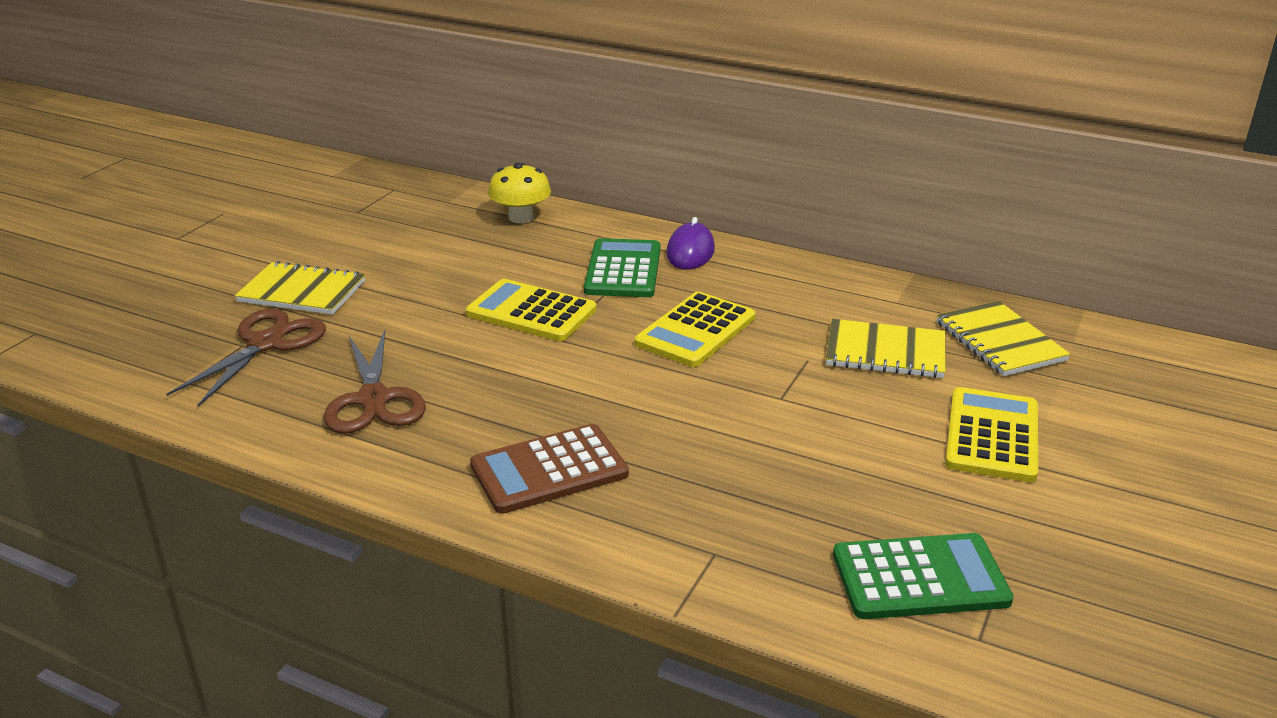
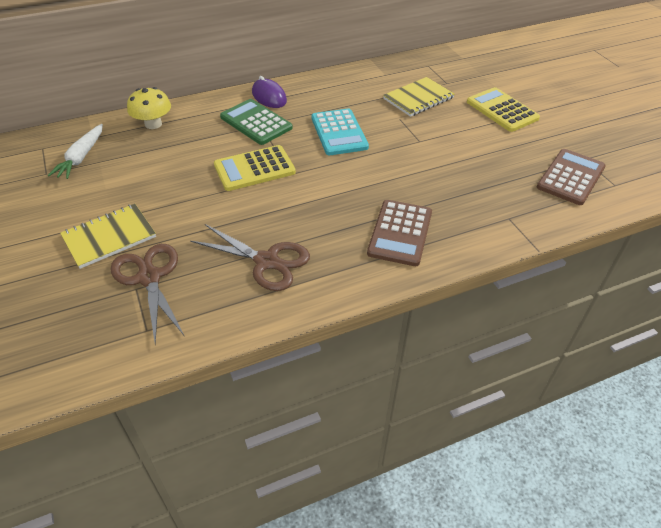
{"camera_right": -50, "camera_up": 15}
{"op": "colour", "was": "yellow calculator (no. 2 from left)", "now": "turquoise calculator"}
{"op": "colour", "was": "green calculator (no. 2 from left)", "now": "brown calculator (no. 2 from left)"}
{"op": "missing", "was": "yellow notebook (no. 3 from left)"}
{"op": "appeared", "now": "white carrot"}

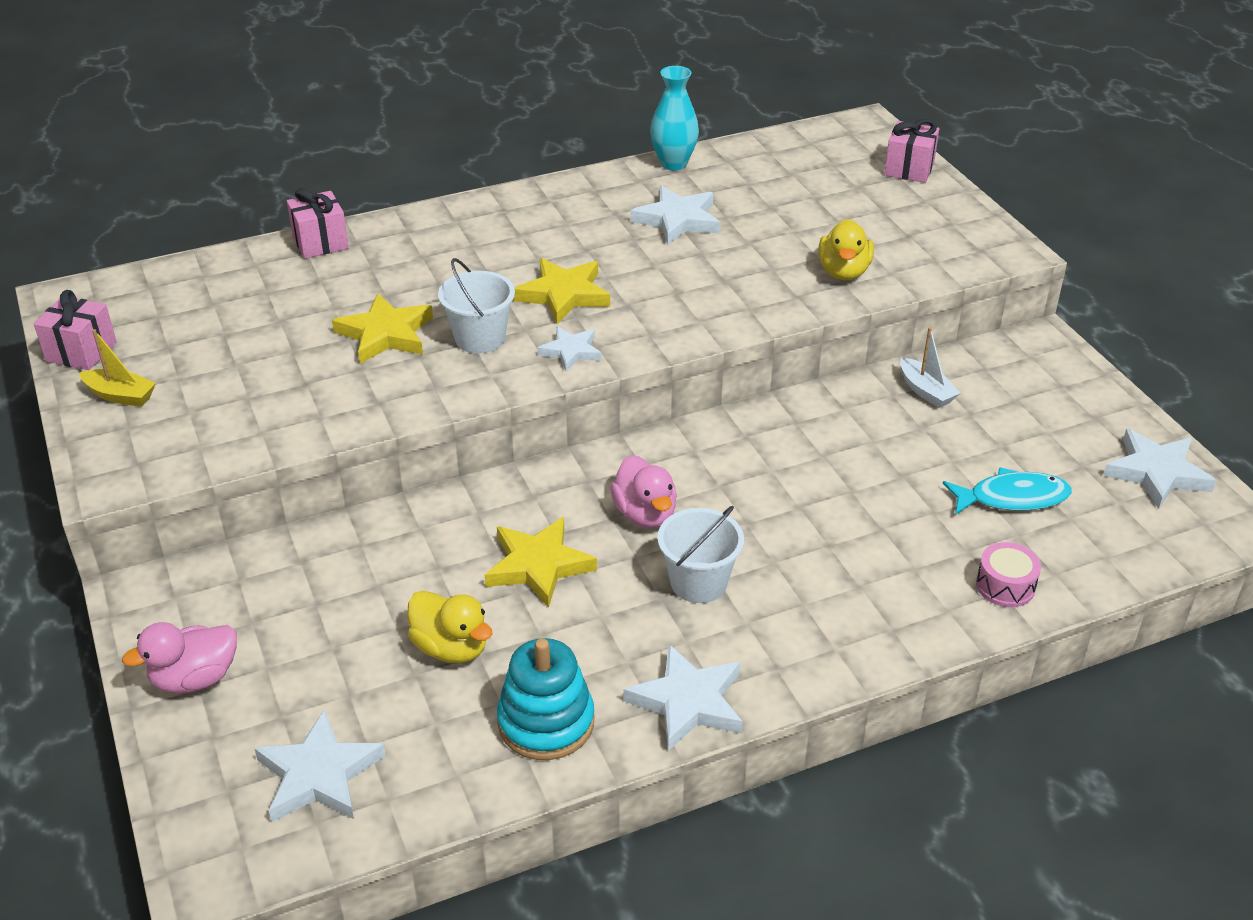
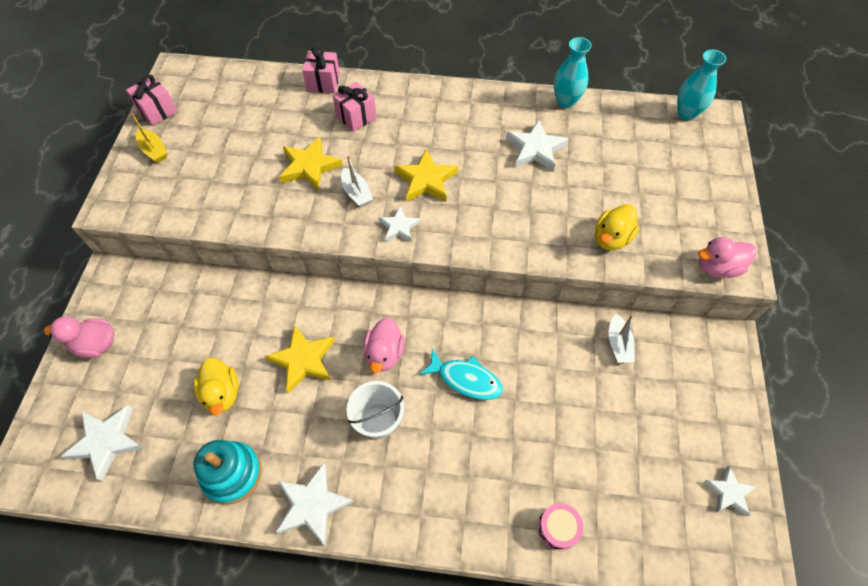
{"camera_right": 30, "camera_up": 20}
{"op": "exchanged", "was": "white bucket (no. 1 from left)", "now": "white boat (no. 1 from left)"}
{"op": "relocated", "was": "pink gift (no. 3 from left)"}
{"op": "relocated", "was": "turquoise fish"}
{"op": "size", "was": "white star (no. 5 from left)", "ratio": 0.63}
{"op": "appeared", "now": "turquoise vase (no. 2 from left)"}
{"op": "appeared", "now": "pink duck (no. 3 from left)"}

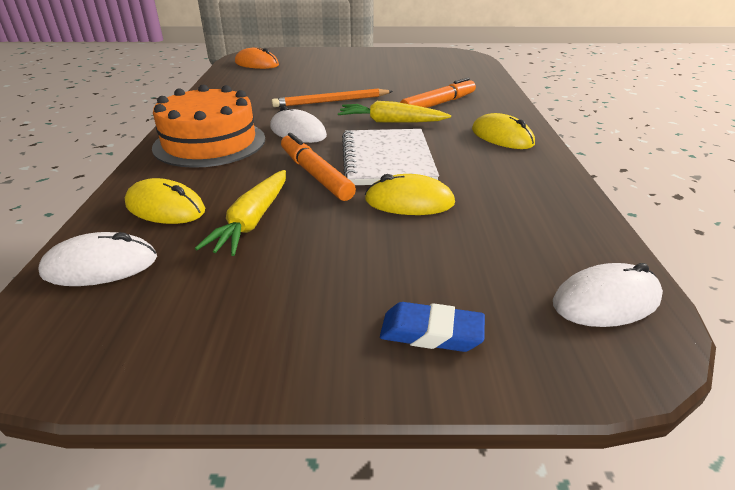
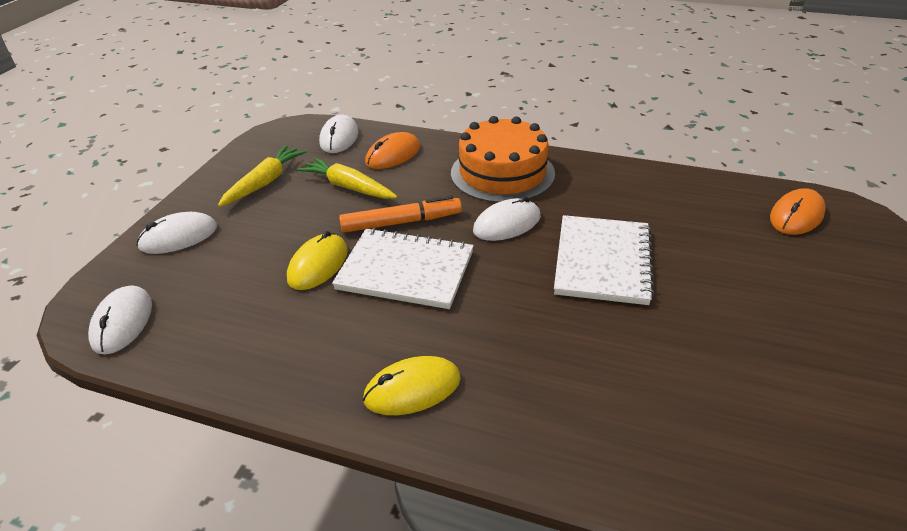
{"camera_right": 110, "camera_up": 5}
{"op": "colour", "was": "yellow mouse (no. 1 from left)", "now": "orange mouse (no. 1 from left)"}
{"op": "exchanged", "was": "orange pencil", "now": "white notebook (no. 2 from left)"}
{"op": "relocated", "was": "yellow carrot (no. 2 from left in the first image)", "now": "yellow carrot (no. 1 from left)"}
{"op": "exchanged", "was": "blue eraser", "now": "white mouse (no. 2 from left)"}
{"op": "missing", "was": "orange marker (no. 2 from left)"}

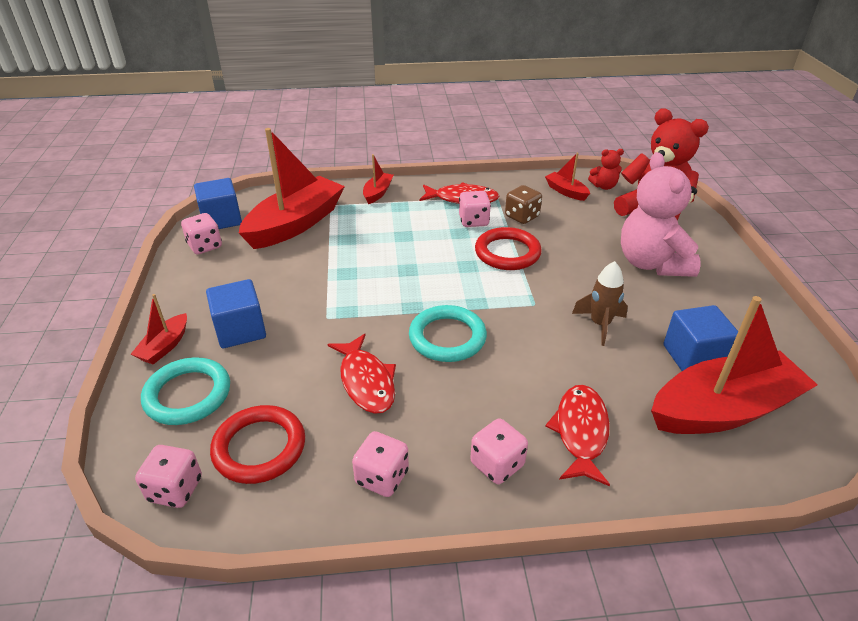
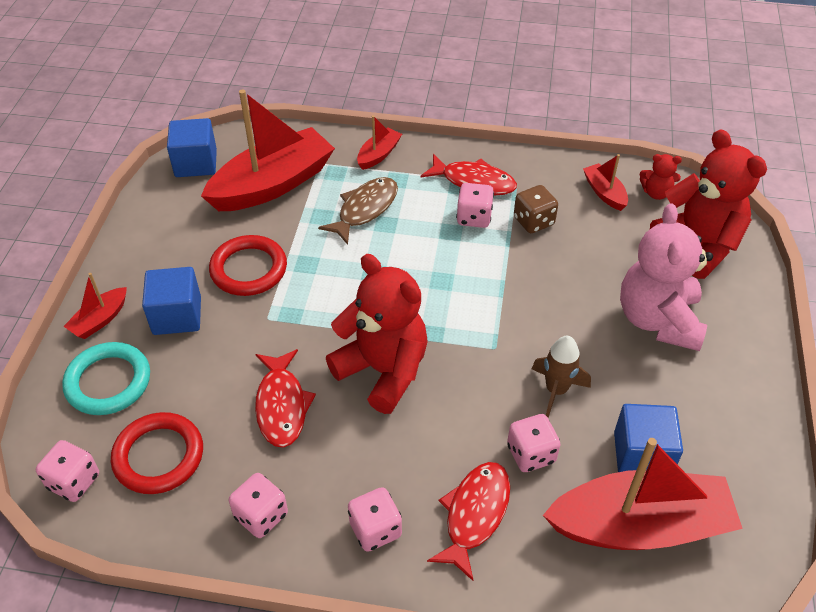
{"camera_right": 15, "camera_up": 10}
{"op": "relocated", "was": "pink dice (no. 2 from left in the first image)", "now": "pink dice (no. 5 from left)"}
{"op": "exchanged", "was": "turquoise ring (no. 2 from left)", "now": "red teddy bear (no. 1 from left)"}
{"op": "relocated", "was": "red ring (no. 2 from left)"}
{"op": "appeared", "now": "brown fish"}

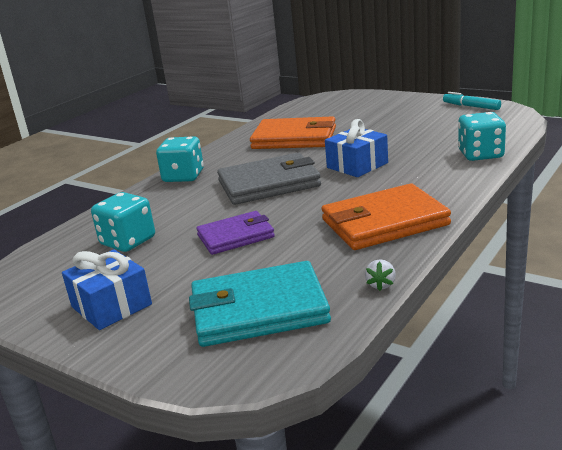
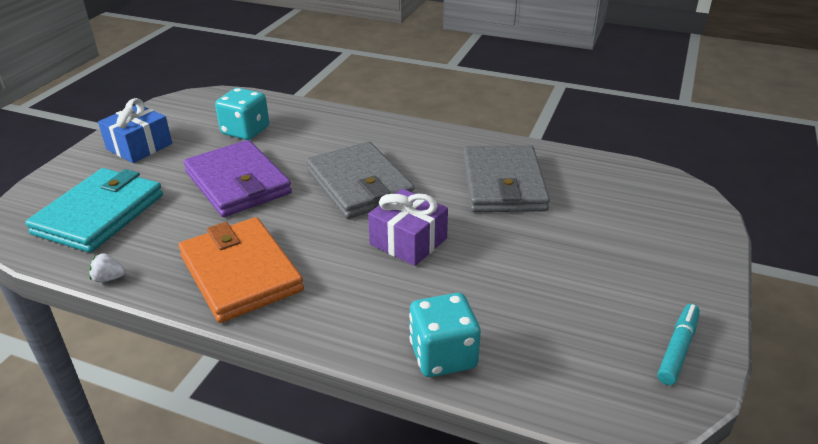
{"camera_right": 75, "camera_up": 10}
{"op": "missing", "was": "turquoise dice (no. 2 from left)"}
{"op": "spun", "was": "turquoise wallet", "clockwise": 45}
{"op": "size", "was": "purple wallet", "ratio": 1.57}
{"op": "colour", "was": "orange wallet (no. 1 from left)", "now": "grey wallet (no. 2 from left)"}
{"op": "colour", "was": "blue gift (no. 2 from left)", "now": "purple gift"}

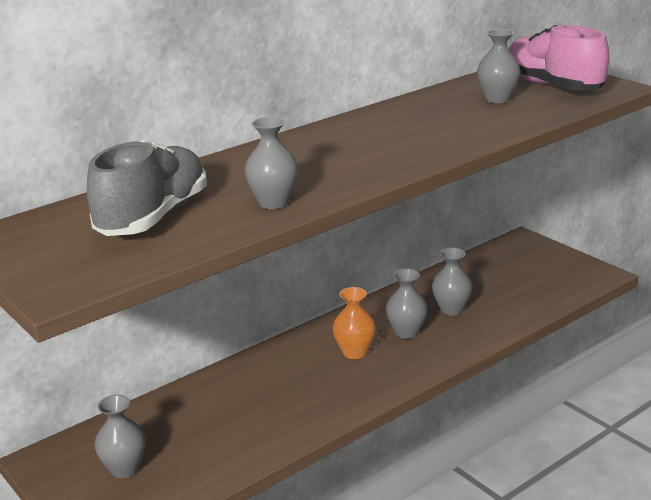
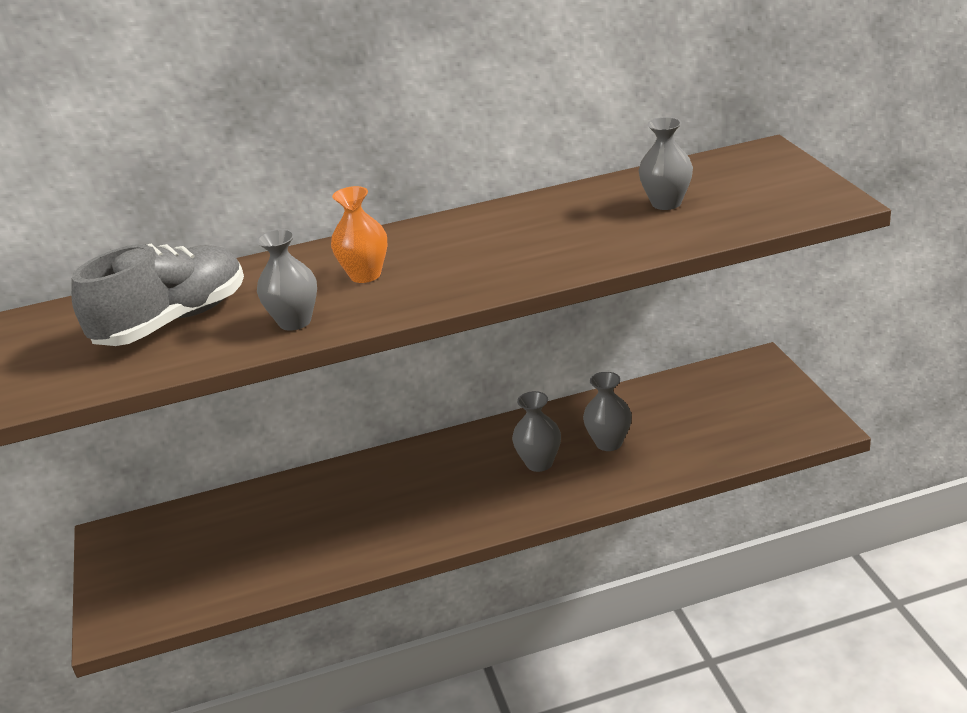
{"camera_right": 25, "camera_up": 5}
{"op": "missing", "was": "grey vase (no. 1 from left)"}
{"op": "relocated", "was": "orange vase"}
{"op": "missing", "was": "pink shoe"}

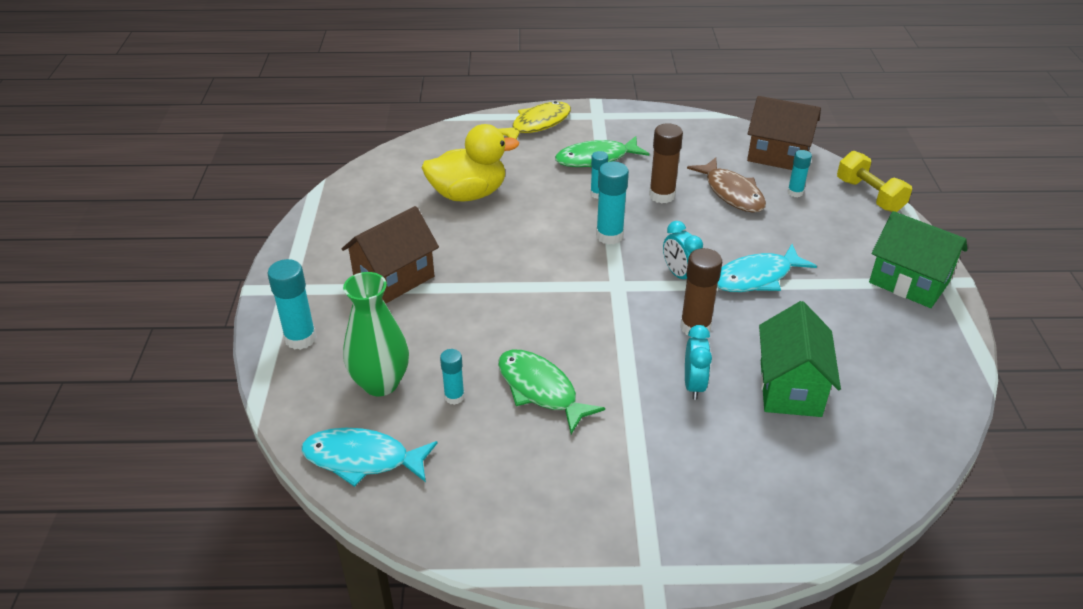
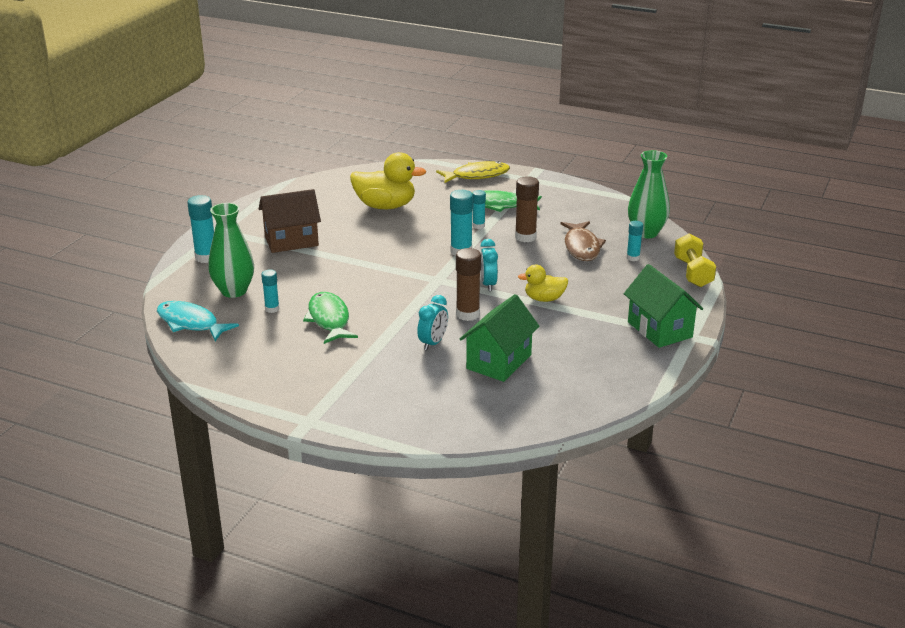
{"camera_right": 25, "camera_up": -10}
{"op": "exchanged", "was": "turquoise fish (no. 2 from left)", "now": "yellow duck (no. 2 from left)"}
{"op": "exchanged", "was": "brown house (no. 2 from left)", "now": "green vase (no. 2 from left)"}

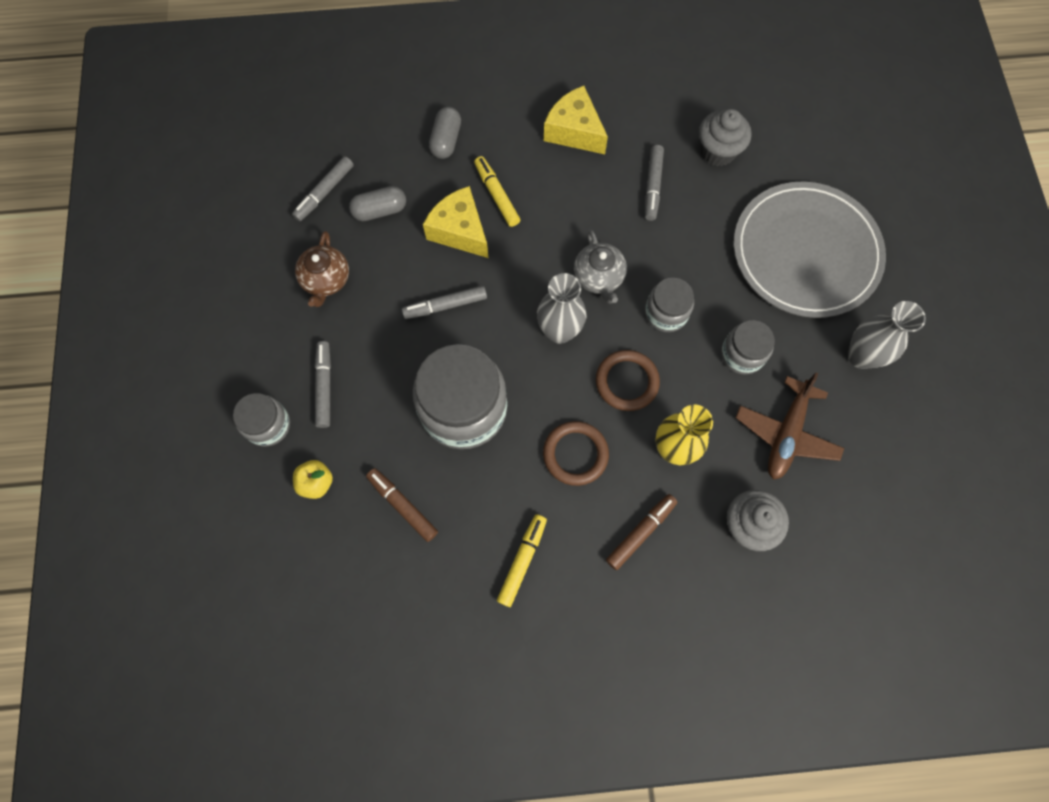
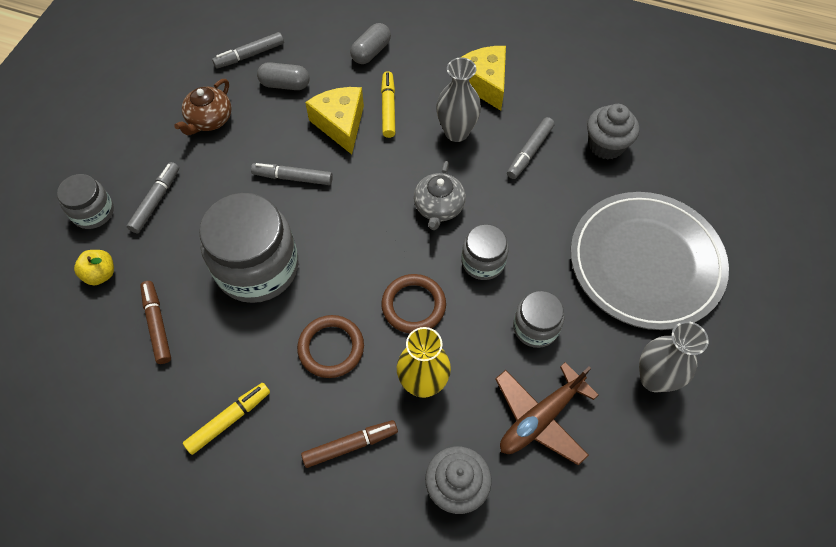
{"camera_right": 25, "camera_up": -10}
{"op": "relocated", "was": "grey vase (no. 1 from left)"}

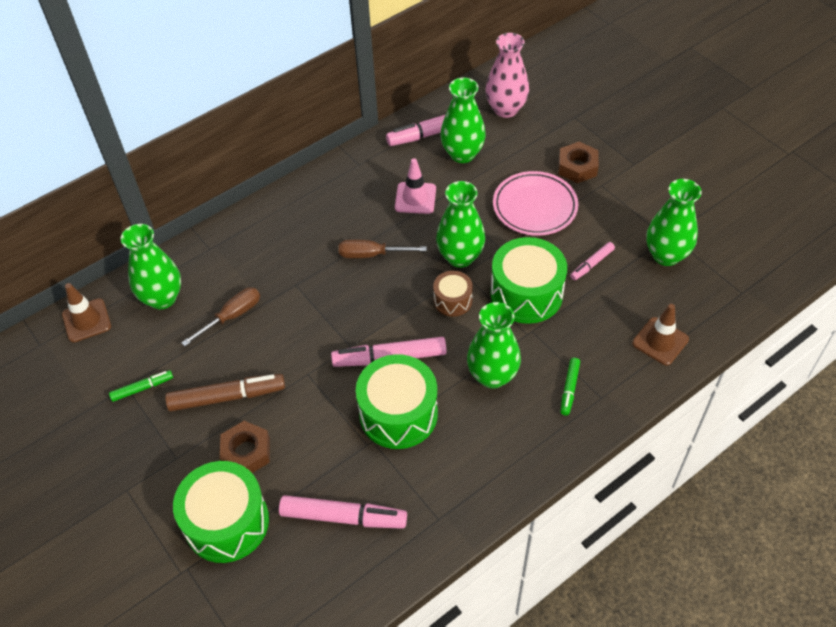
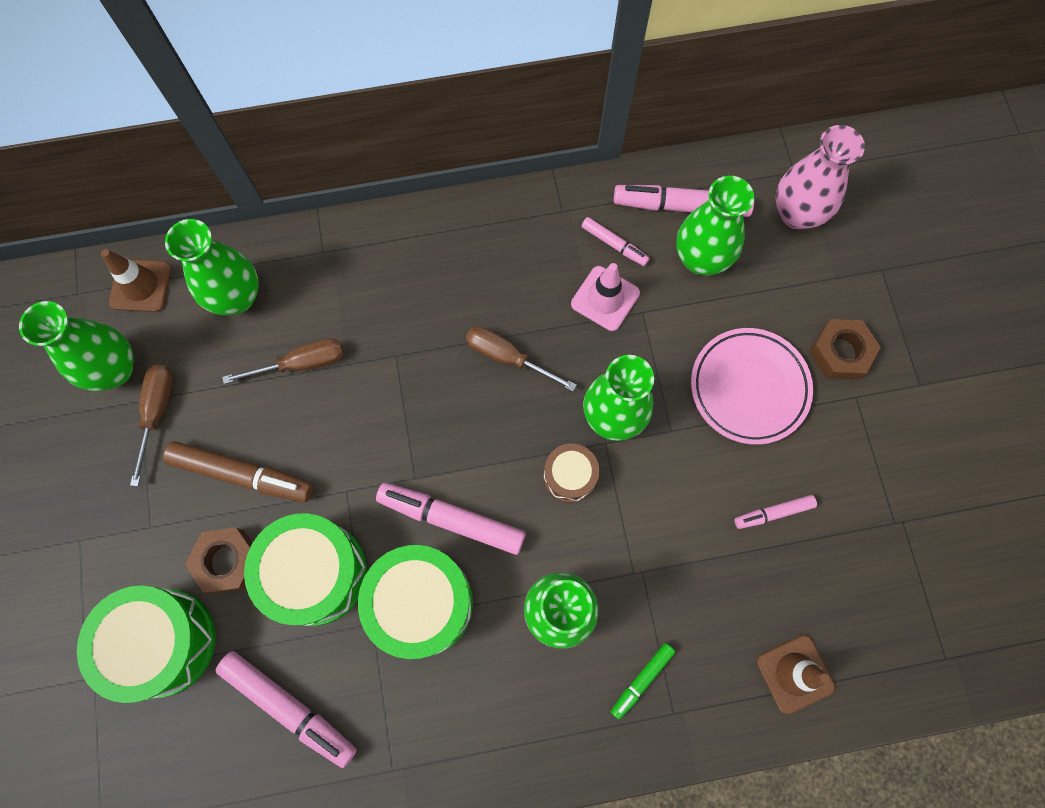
{"camera_right": 25, "camera_up": 20}
{"op": "exchanged", "was": "green marker (no. 1 from left)", "now": "brown screwdriver (no. 1 from left)"}
{"op": "relocated", "was": "green drum (no. 3 from left in the first image)", "now": "green drum (no. 2 from left)"}
{"op": "relocated", "was": "green vase (no. 5 from left in the first image)", "now": "green vase (no. 1 from left)"}
{"op": "appeared", "now": "pink marker (no. 3 from left)"}

